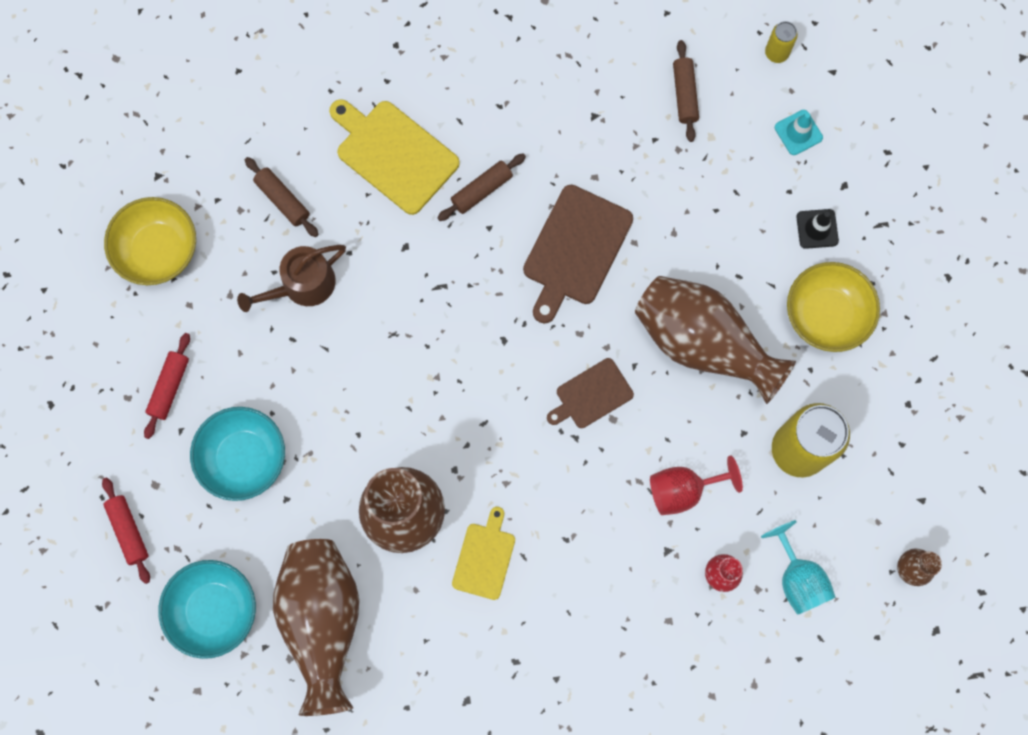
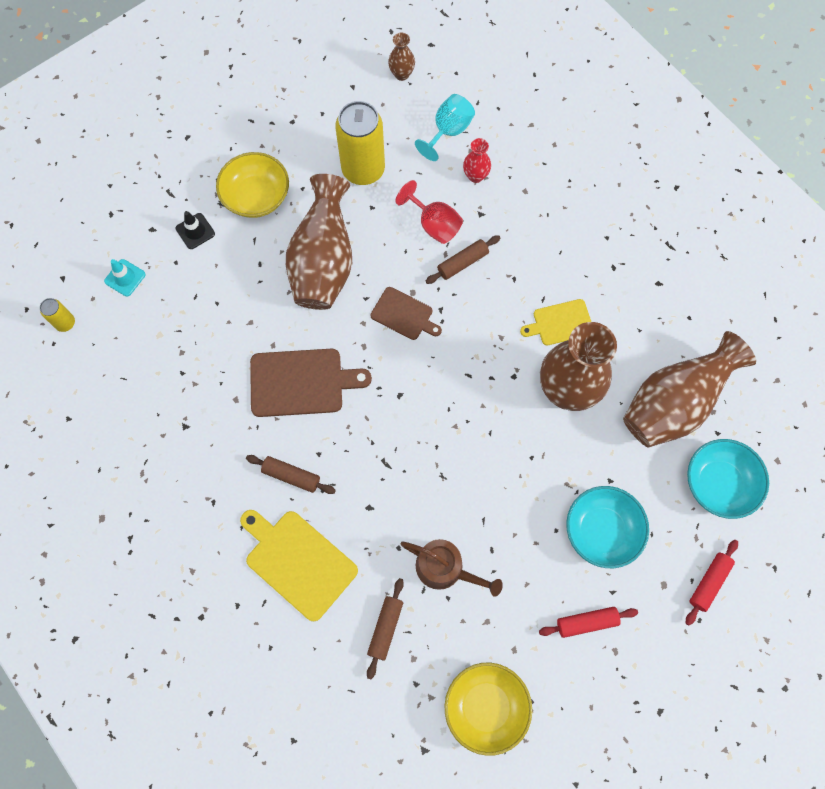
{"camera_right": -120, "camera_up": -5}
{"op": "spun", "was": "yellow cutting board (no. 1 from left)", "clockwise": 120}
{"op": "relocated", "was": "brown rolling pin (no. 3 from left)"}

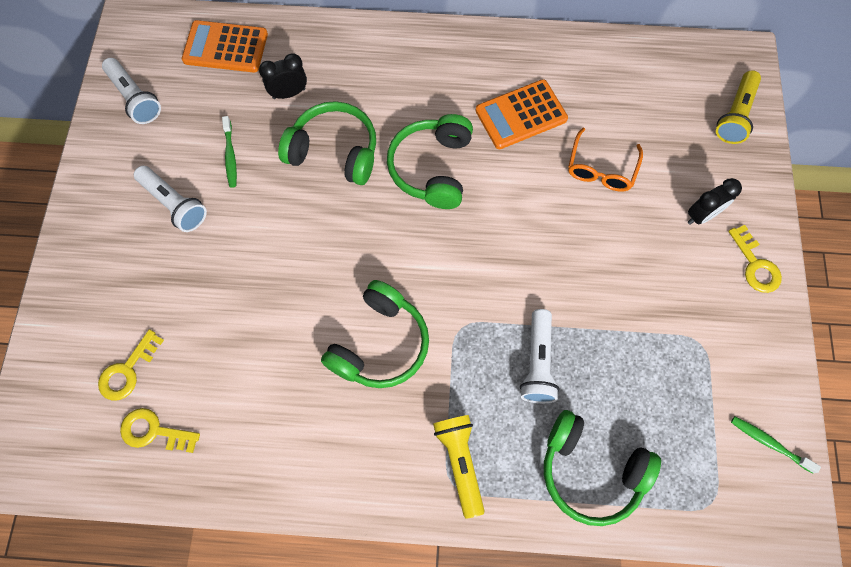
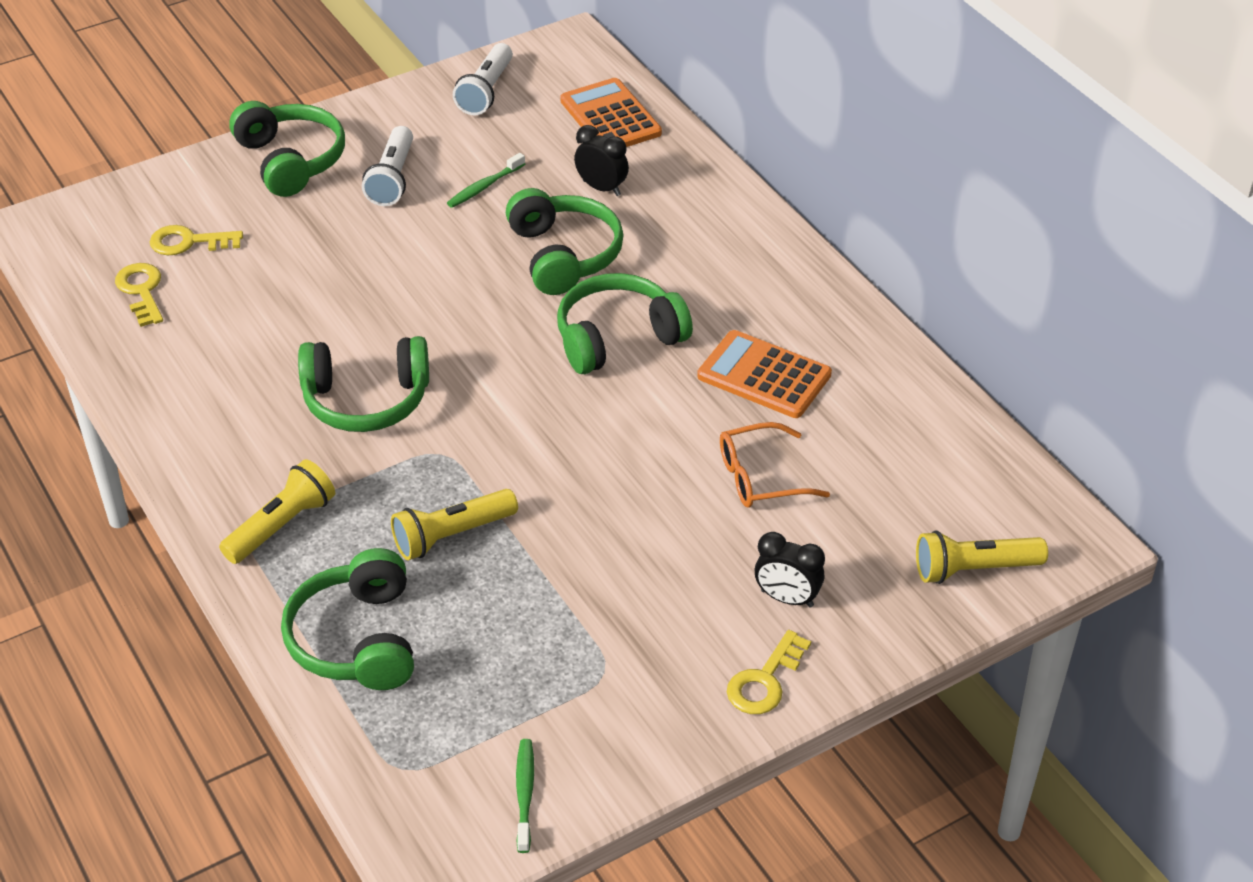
{"camera_right": 55, "camera_up": -25}
{"op": "colour", "was": "white flashlight (no. 3 from left)", "now": "yellow flashlight (no. 2 from left)"}
{"op": "appeared", "now": "green headphones (no. 1 from left)"}

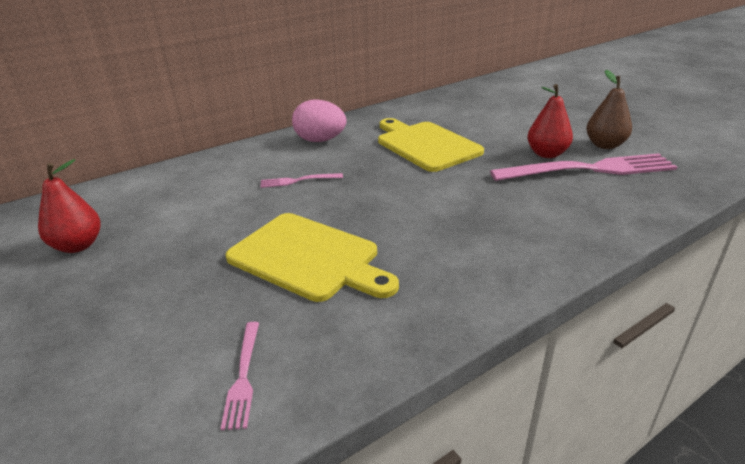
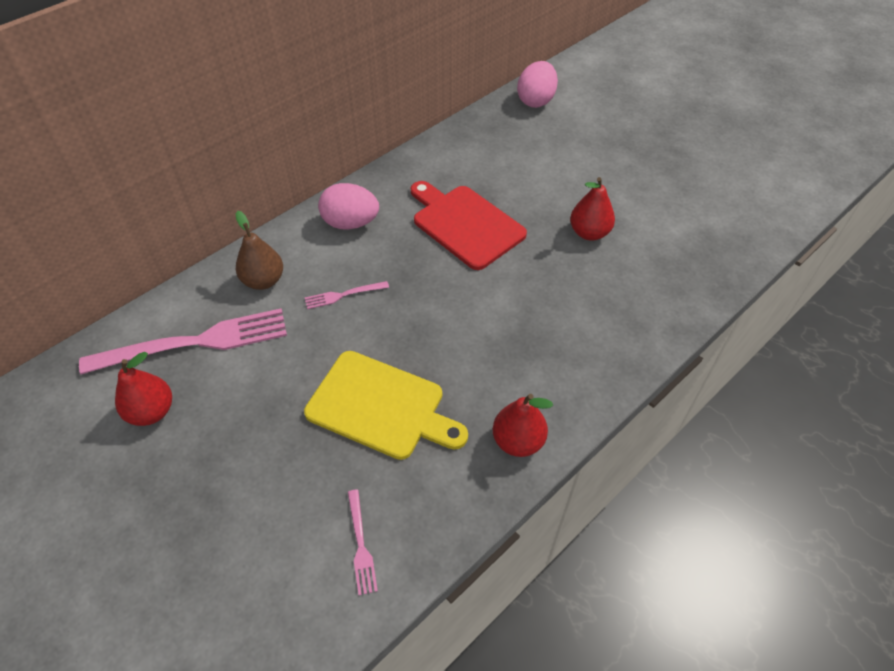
{"camera_right": -10, "camera_up": 20}
{"op": "colour", "was": "yellow cutting board (no. 2 from left)", "now": "red cutting board"}
{"op": "relocated", "was": "pink fork (no. 3 from left in the first image)", "now": "pink fork (no. 1 from left)"}
{"op": "relocated", "was": "brown pear"}
{"op": "appeared", "now": "red pear (no. 2 from left)"}
{"op": "appeared", "now": "pink egg (no. 2 from left)"}

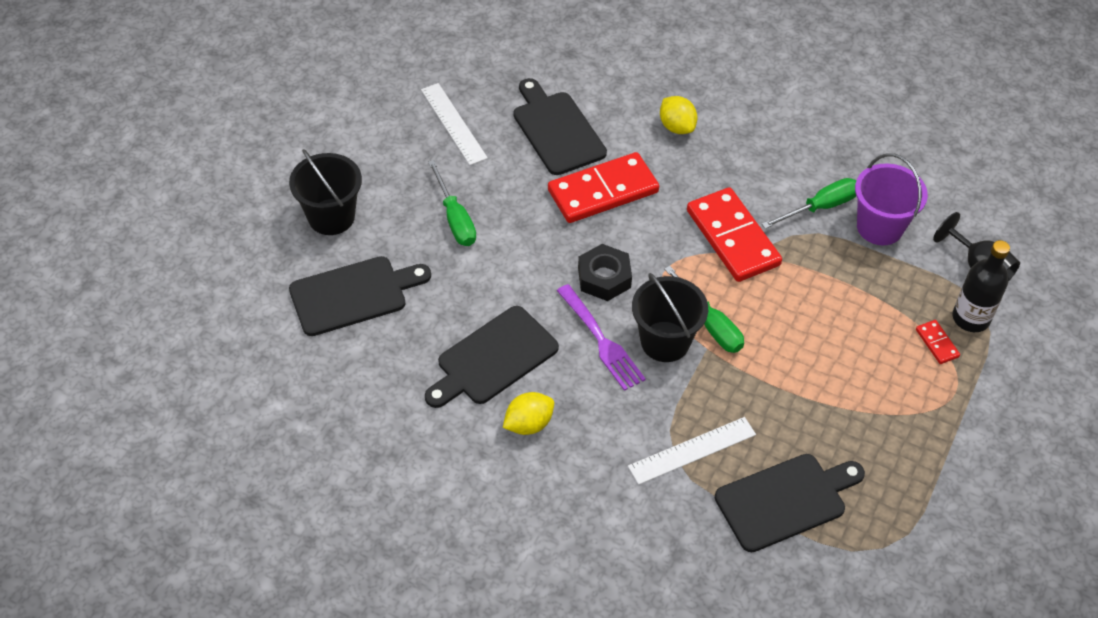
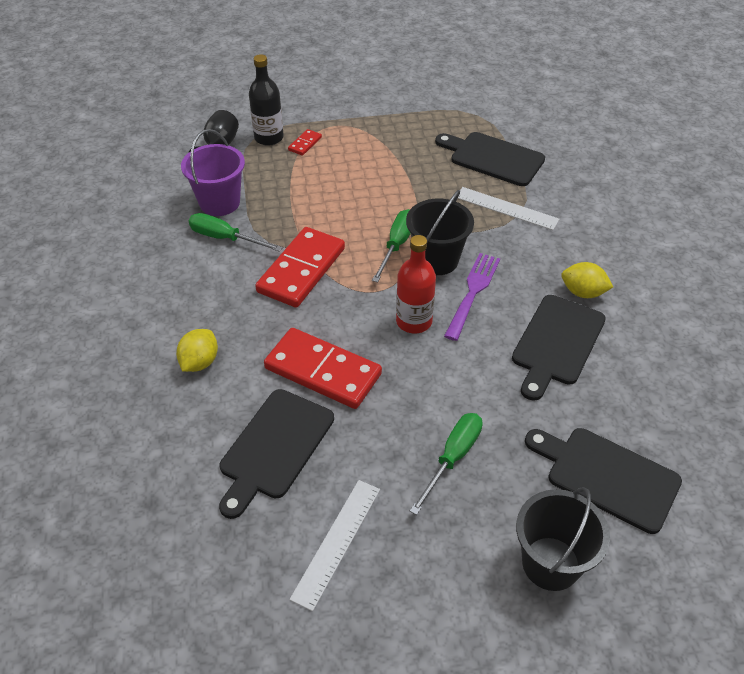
{"camera_right": -125, "camera_up": -5}
{"op": "spun", "was": "black cutting board (no. 2 from left in the first image)", "clockwise": 105}
{"op": "exchanged", "was": "black nut", "now": "red bottle"}

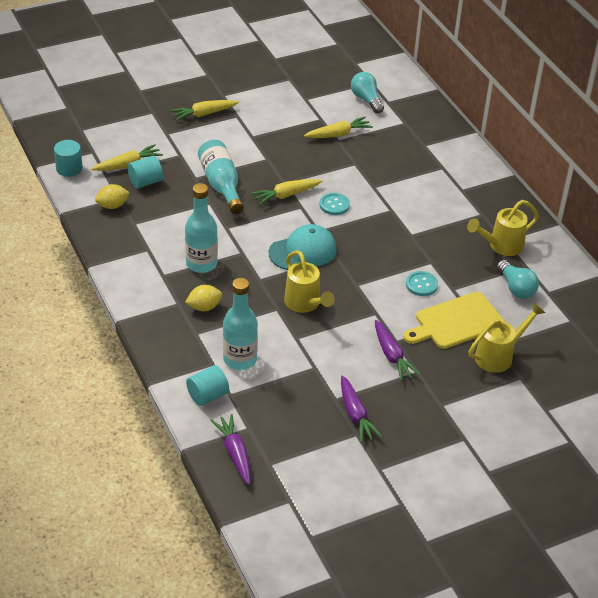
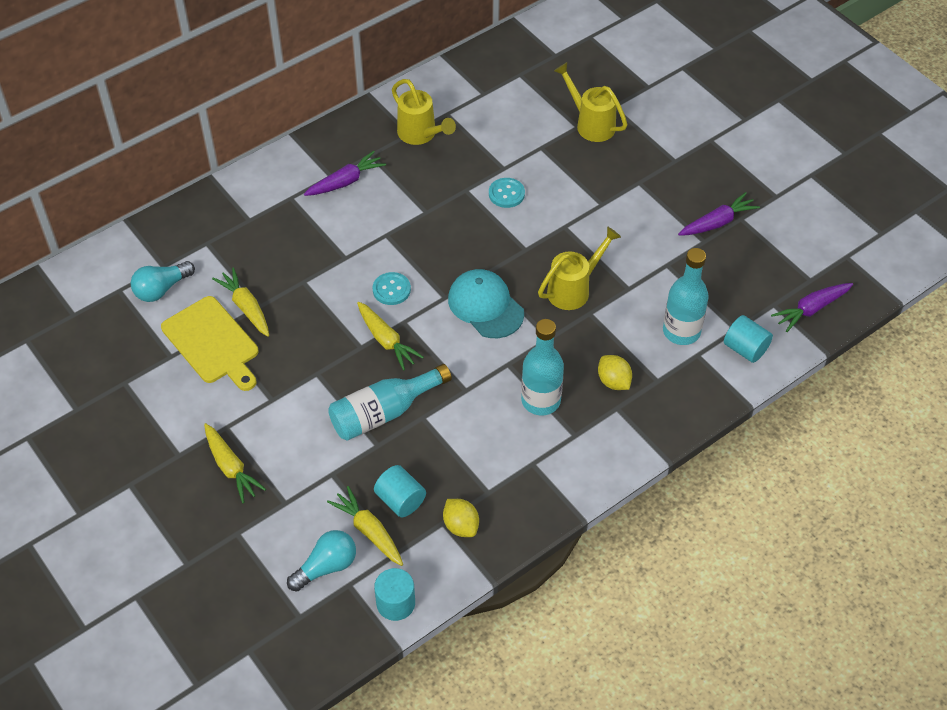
{"camera_right": -100, "camera_up": 10}
{"op": "relocated", "was": "purple carrot (no. 3 from left in the first image)", "now": "purple carrot (no. 1 from left)"}
{"op": "relocated", "was": "yellow cutting board"}
{"op": "relocated", "was": "turquoise light bulb (no. 2 from left)"}

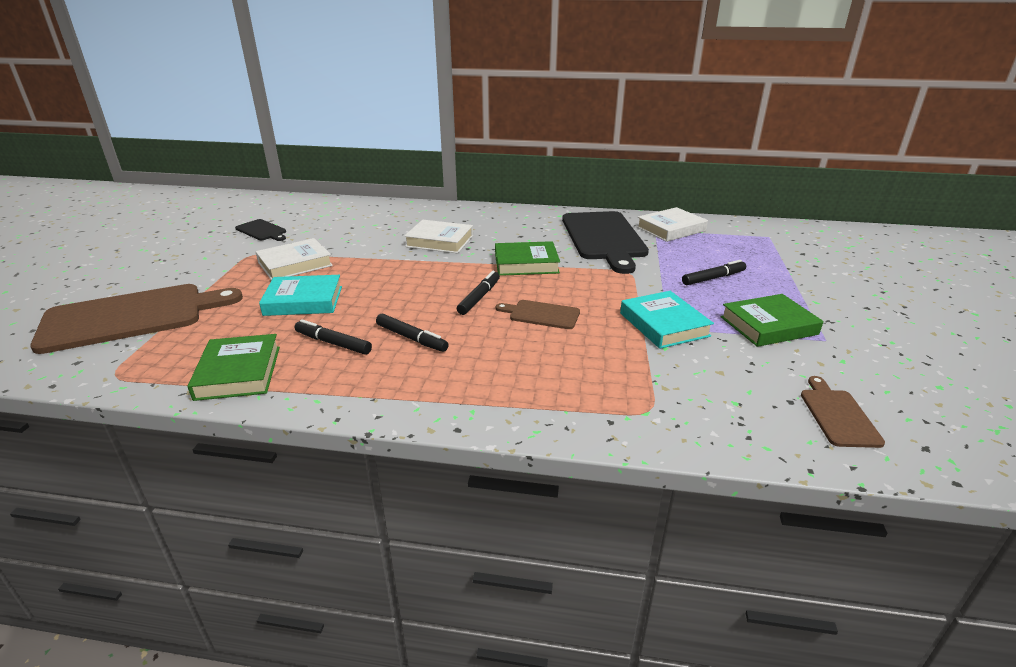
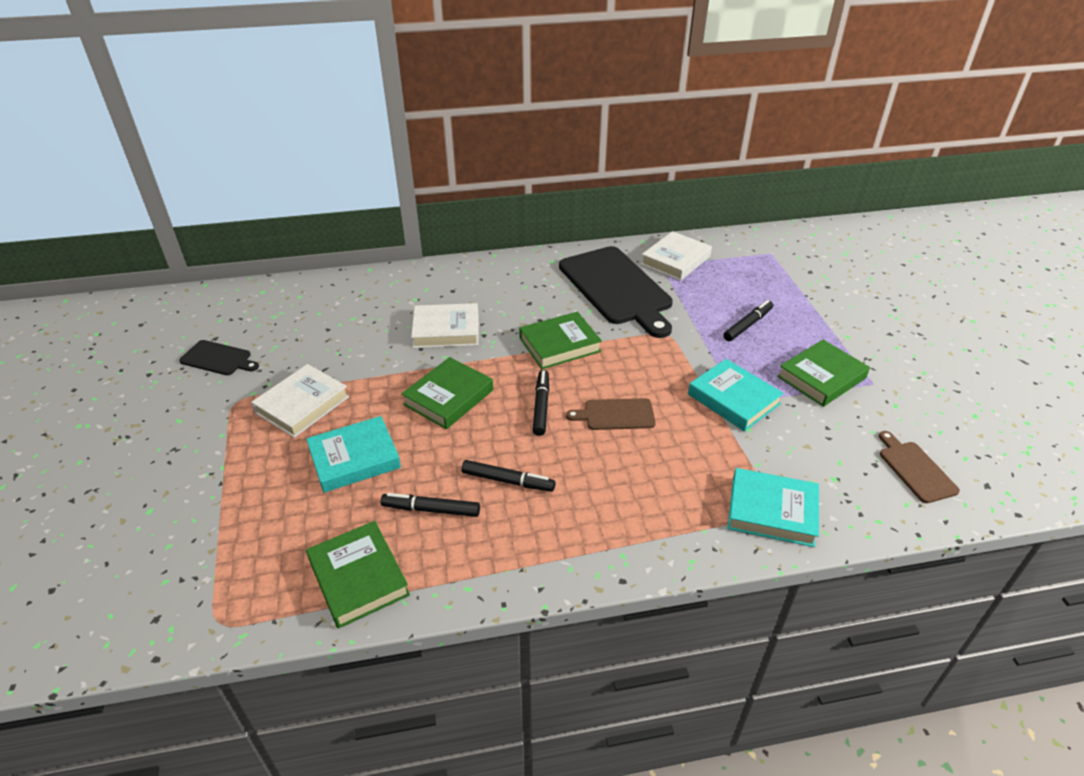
{"camera_right": -20, "camera_up": 10}
{"op": "missing", "was": "brown cutting board (no. 1 from left)"}
{"op": "appeared", "now": "green book (no. 2 from left)"}
{"op": "appeared", "now": "turquoise book (no. 3 from left)"}

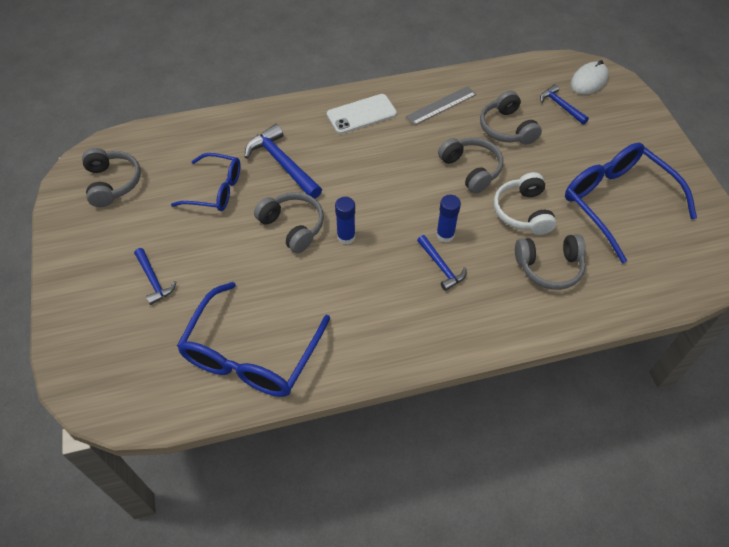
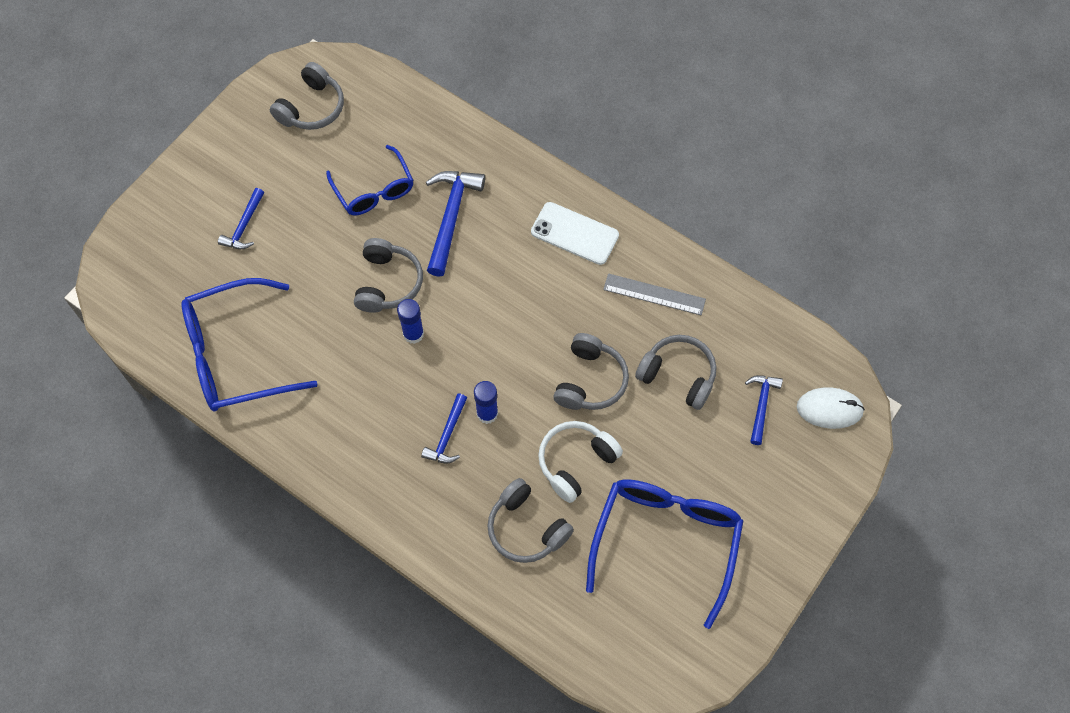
{"camera_right": 50, "camera_up": 10}
{"op": "spun", "was": "grey headphones (no. 4 from left in the first image)", "clockwise": 90}

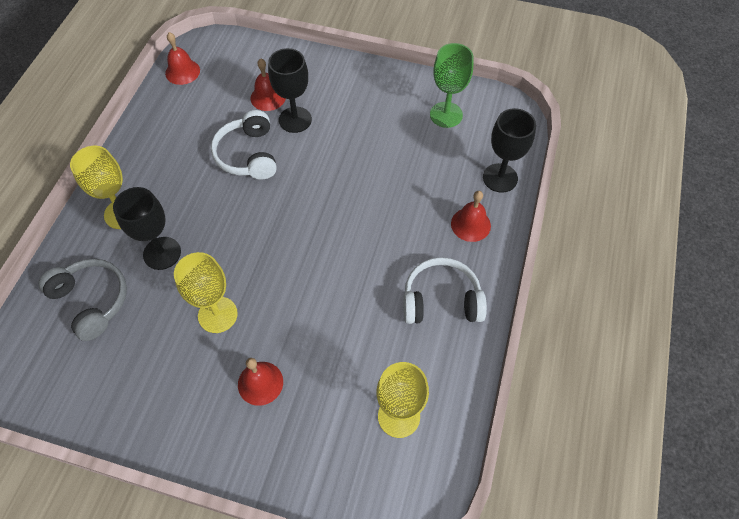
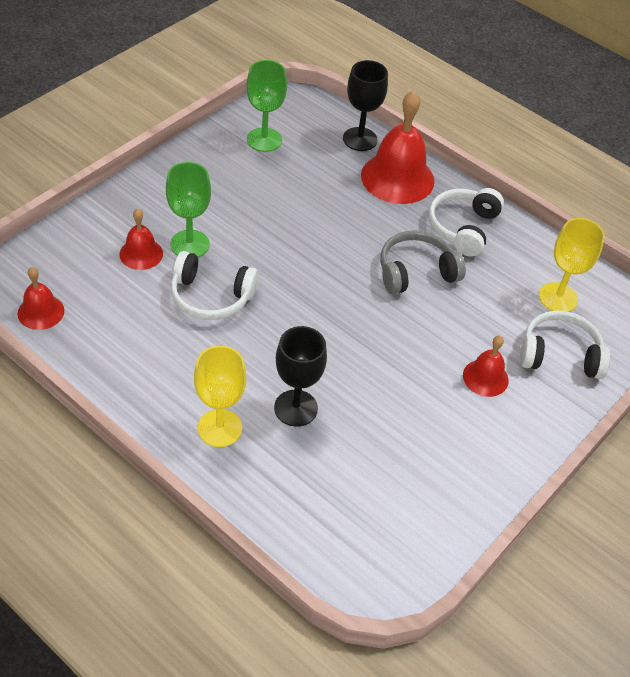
{"camera_right": -70, "camera_up": -10}
{"op": "relocated", "was": "grey headphones"}
{"op": "missing", "was": "yellow goblet (no. 2 from left)"}
{"op": "colour", "was": "black goblet (no. 2 from left)", "now": "green goblet (no. 1 from left)"}
{"op": "size", "was": "red bell (no. 4 from left in the first image)", "ratio": 1.88}
{"op": "appeared", "now": "white headphones (no. 3 from left)"}

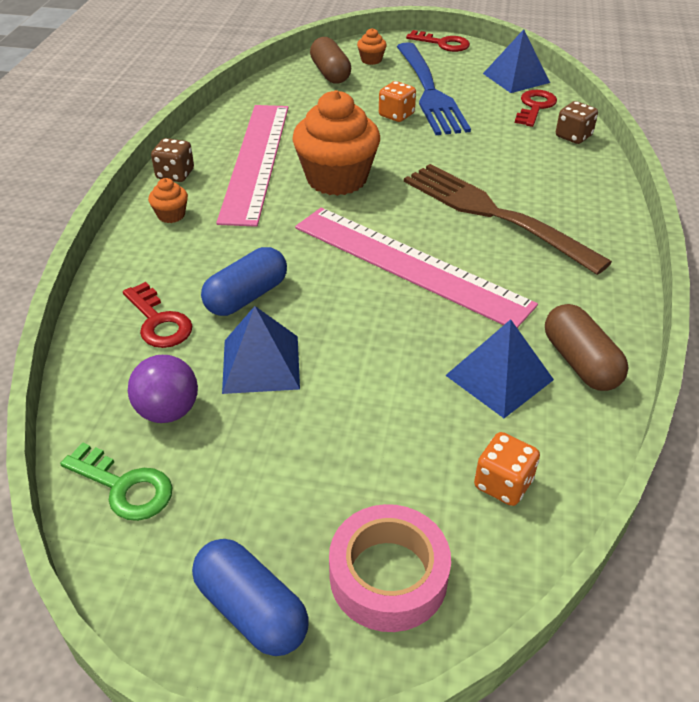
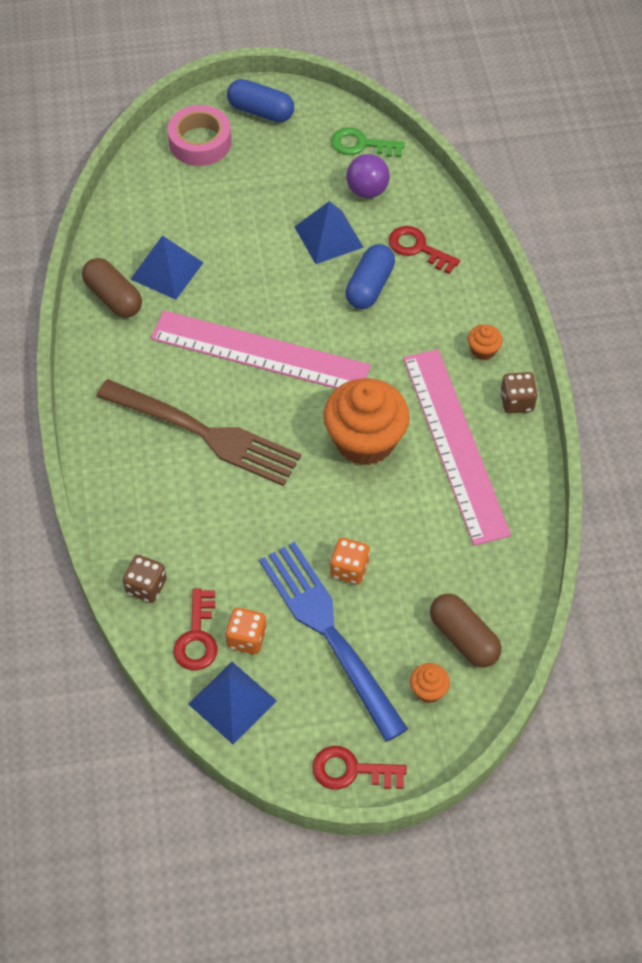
{"camera_right": 160, "camera_up": 15}
{"op": "relocated", "was": "orange dice (no. 2 from left in the first image)", "now": "orange dice (no. 1 from left)"}

